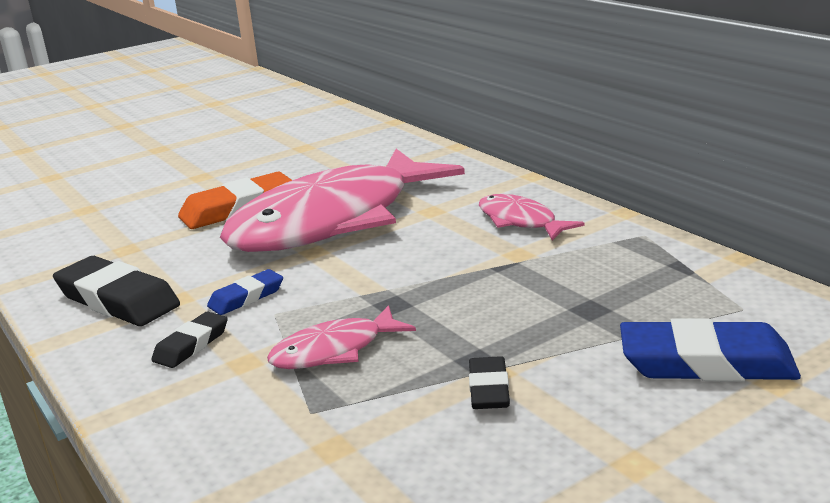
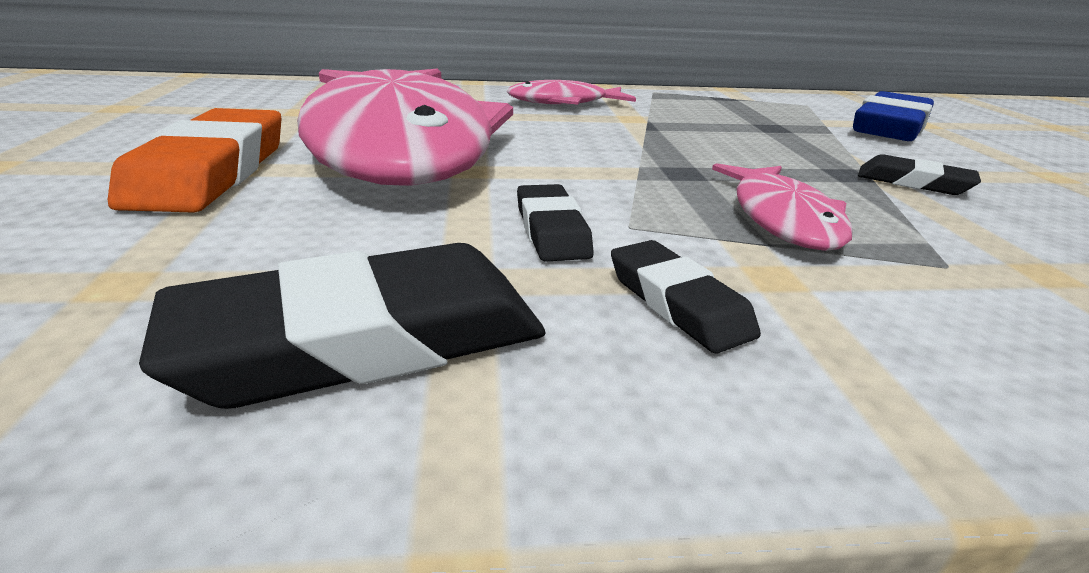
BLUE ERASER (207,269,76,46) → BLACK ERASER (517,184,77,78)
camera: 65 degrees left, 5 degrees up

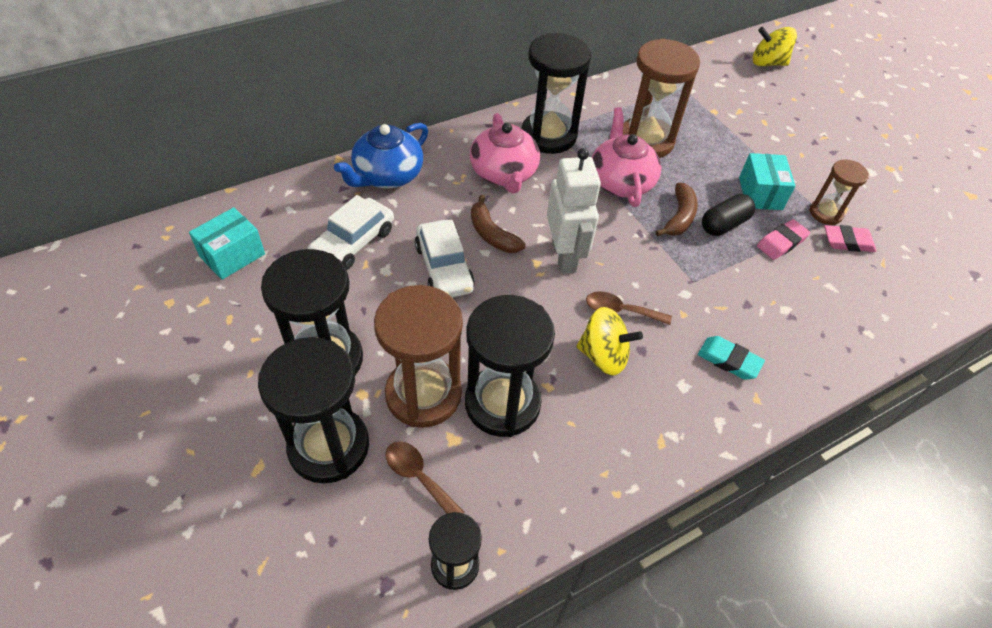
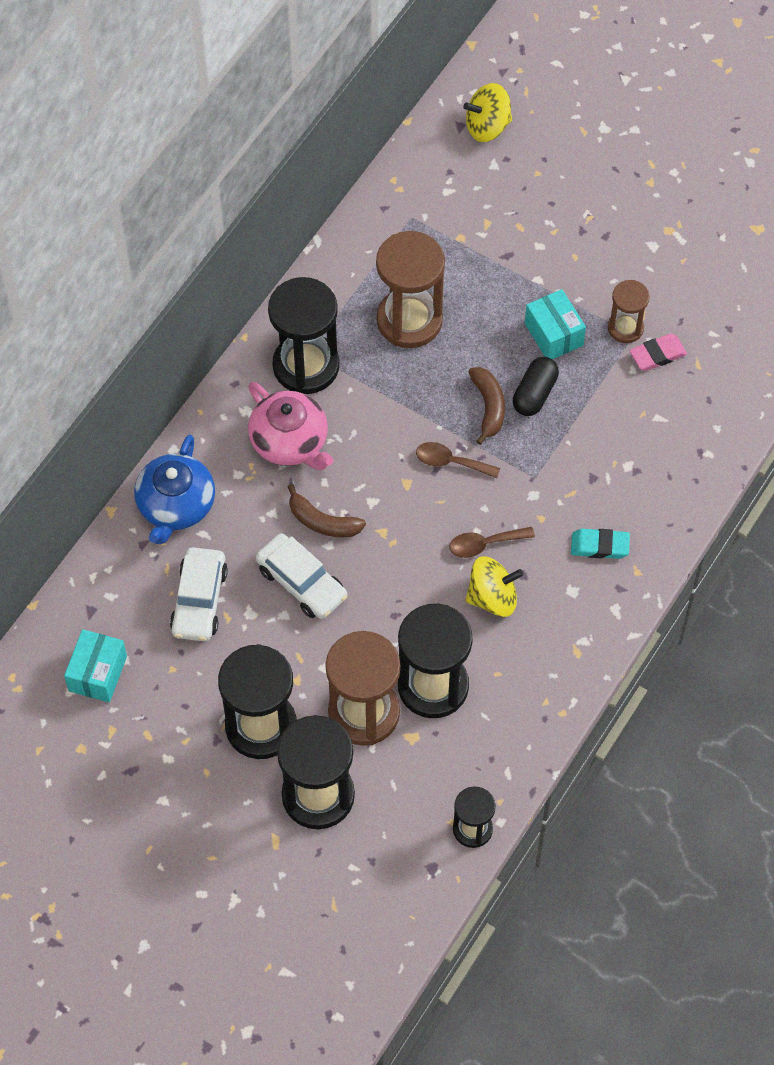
WHITE ROBOT (547,148,54,126) → -
PINK TEAPOT (592,107,69,100) → -
PINK ERASER (757,219,53,41) → -
BROWN SPOON (385,441,80,73) → BROWN SPOON (416,442,84,36), moved
camera: 25 degrees left, 10 degrees up

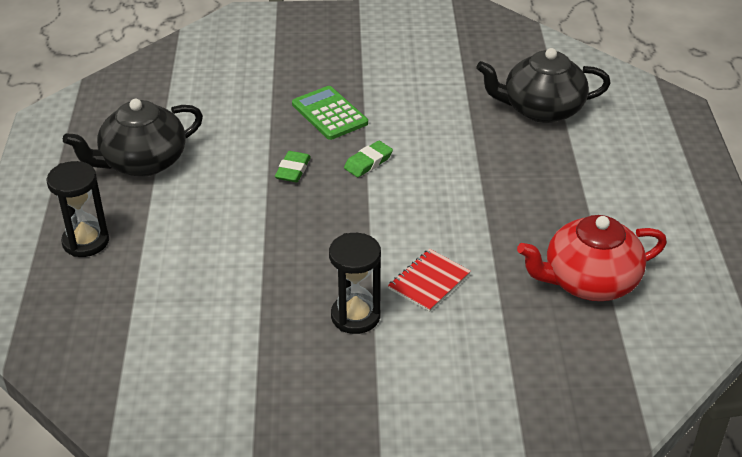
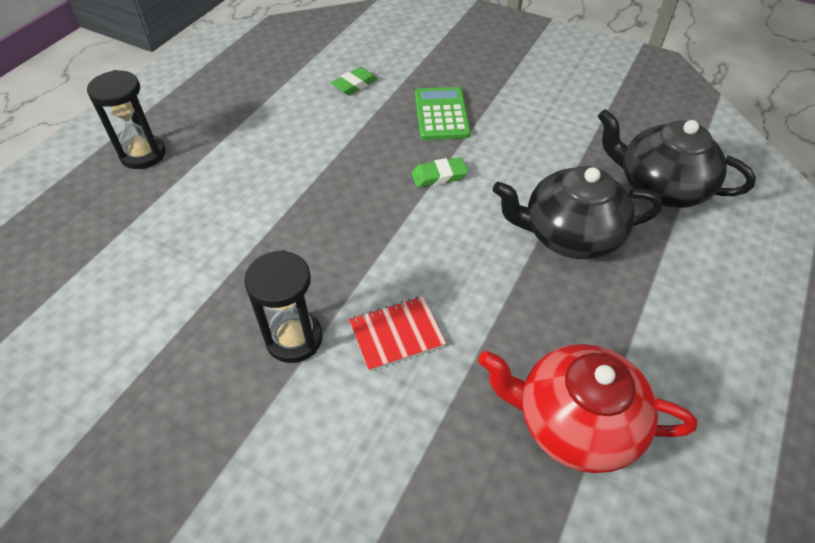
BLACK TEAPOT (63,99,140,78) → BLACK TEAPOT (493,166,169,93), moved
GREEN ERASER (275,151,36,31) → GREEN ERASER (331,67,47,28), moved
camera: 30 degrees right, 10 degrees up

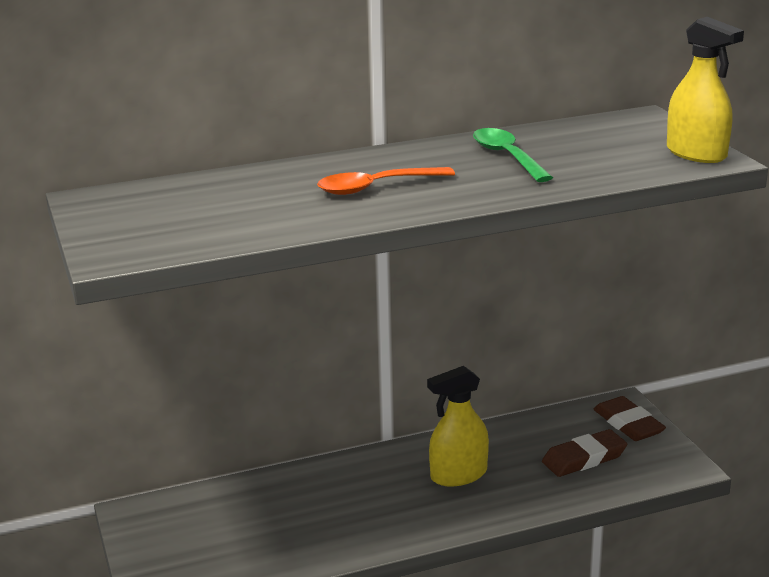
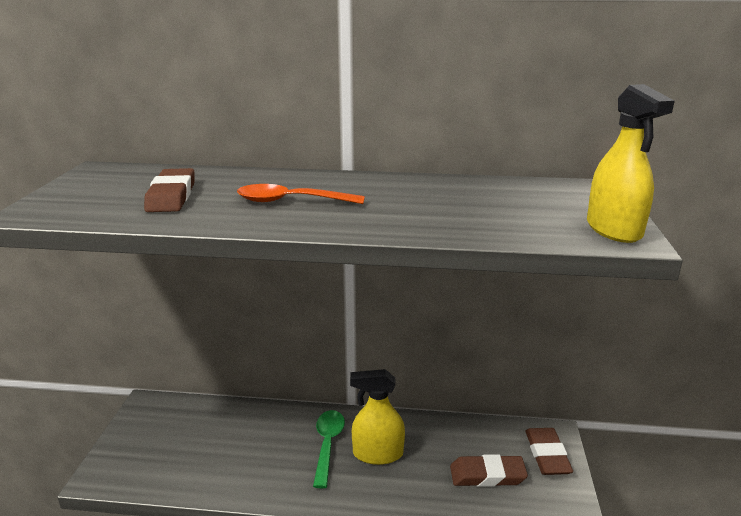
- → BROWN ERASER (144,168,51,44)
GREEN SPOON (473,128,80,54) → GREEN SPOON (313,410,32,78), moved
camera: 25 degrees right, 0 degrees up

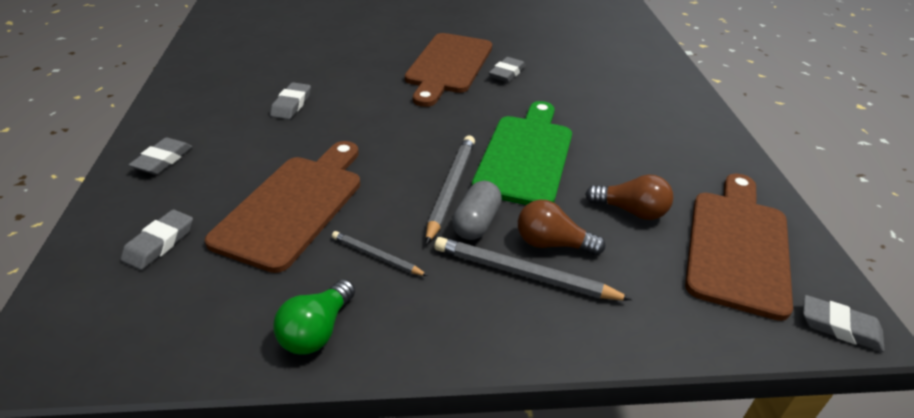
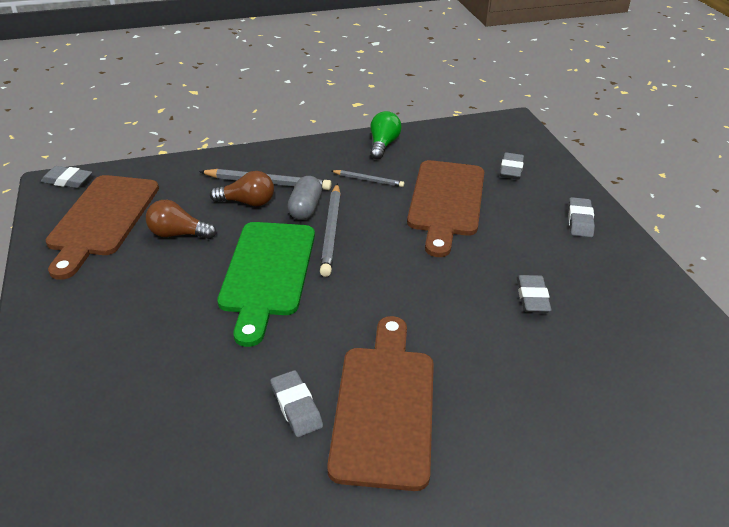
GREY ERASER (489,57,37,25) → GREY ERASER (270,370,53,67), 45 degrees counterclockwise
camera: 170 degrees right, 0 degrees up

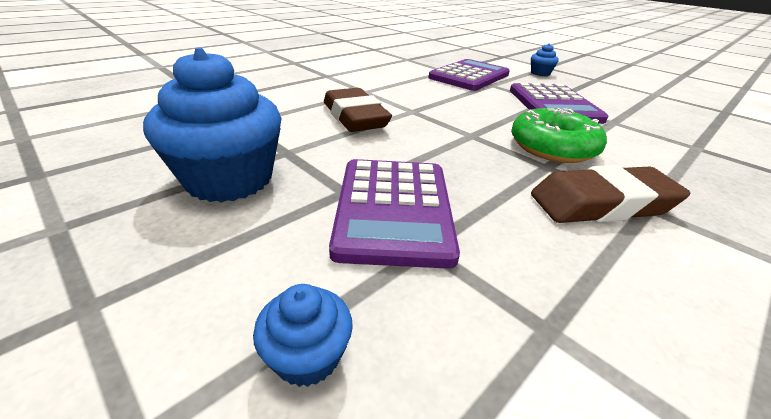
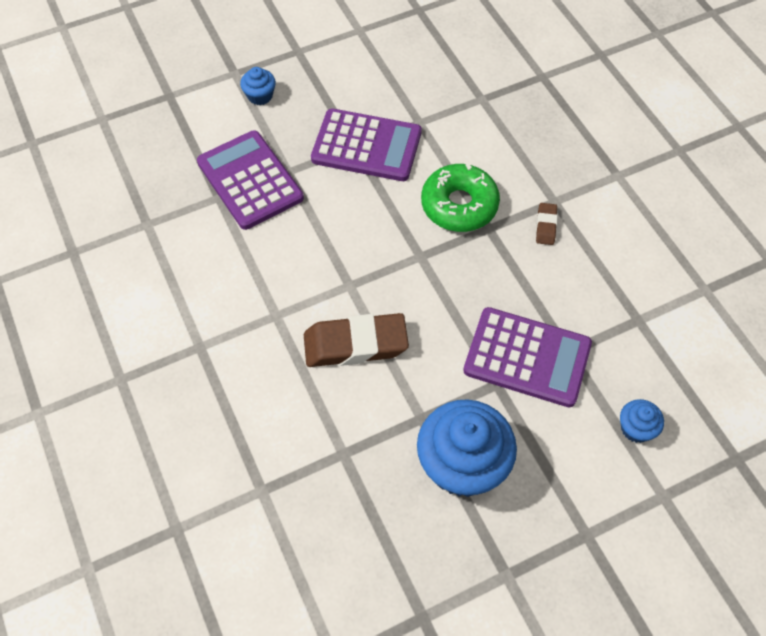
BROWN ERASER (531,165,159,58) → BROWN ERASER (536,203,22,42), x0.47
camera: 70 degrees left, 25 degrees up

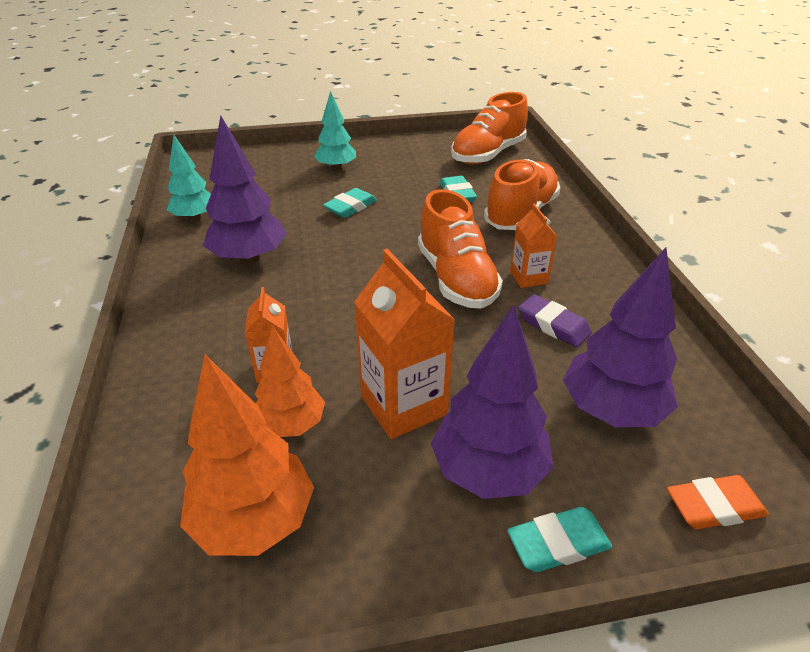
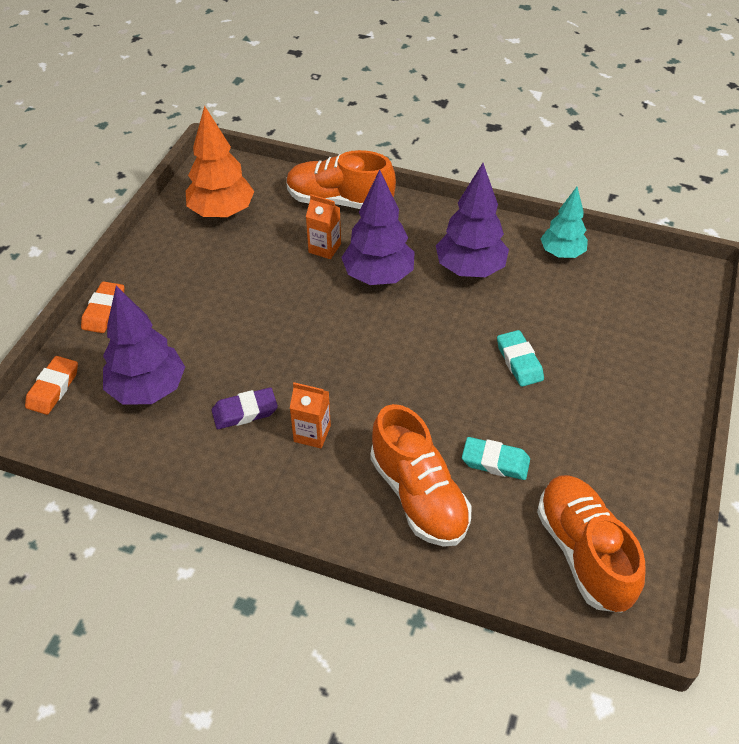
ORANGE TREE (255,326,70,111) → -
TURQUOISE TREE (314,91,42,80) → -
ORANGE CARTON (354,249,101,190) → -
ORANGE SHOE (418,189,85,120) → ORANGE SHOE (286,150,110,59), moved
PURPLE TREE (431,305,122,194) → PURPLE TREE (341,170,74,115), moved
TURQUOISE ERASER (507,507,106,65) → ORANGE ERASER (81,281,44,52)
camera: 120 degrees right, 10 degrees up

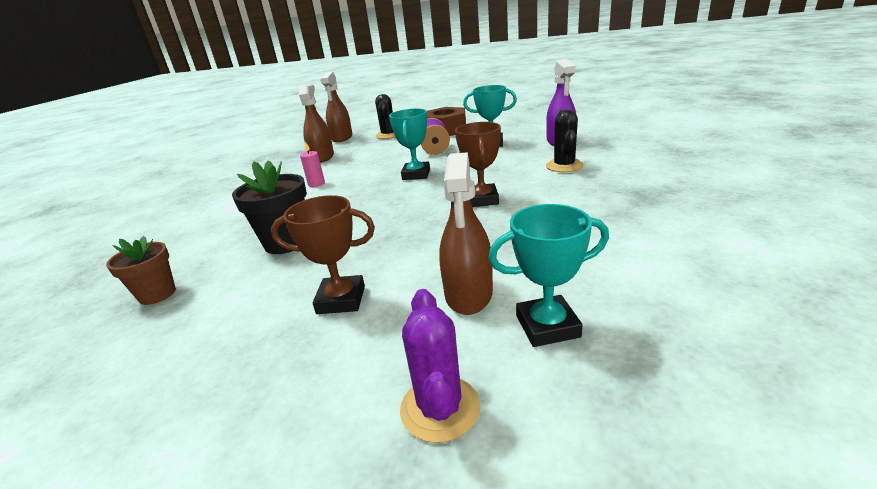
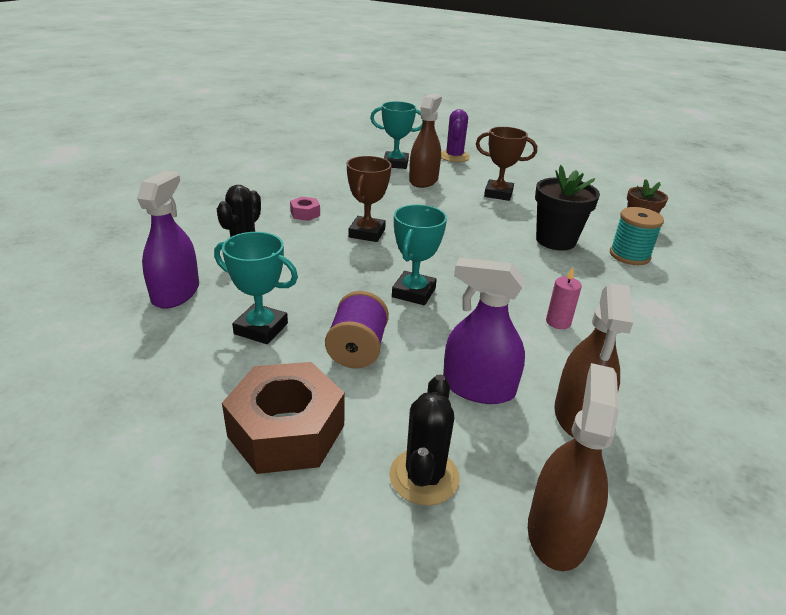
- → PINK NUT (290,197,30,24)
- → PURPLE SPRAY BOTTLE (443,258,82,146)
- → TURQUOISE SPOOL (610,207,54,58)
camera: 170 degrees left, 5 degrees up

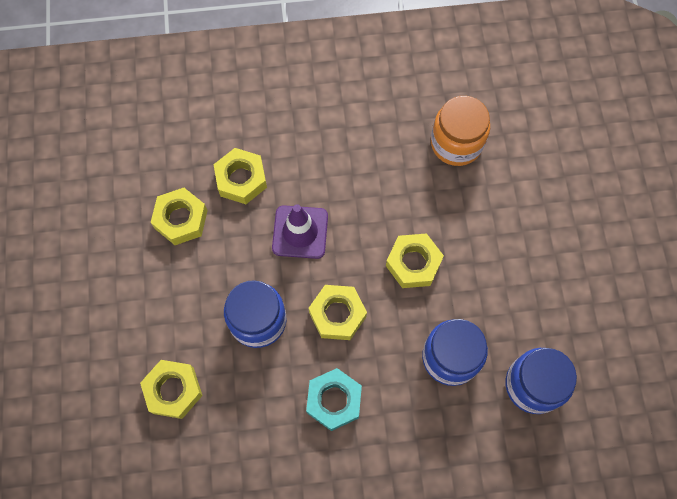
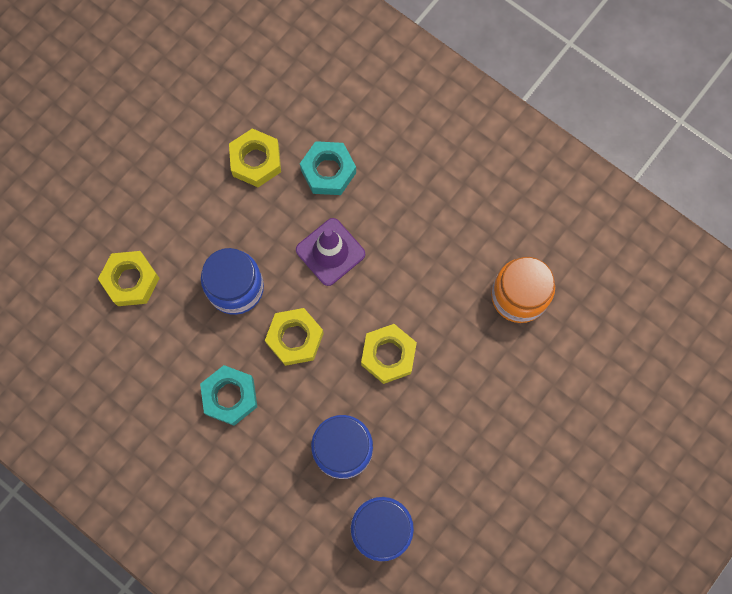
YELLOW NUT (213,148,54,56) → TURQUOISE NUT (300,141,56,54)
camera: 45 degrees right, 5 degrees up

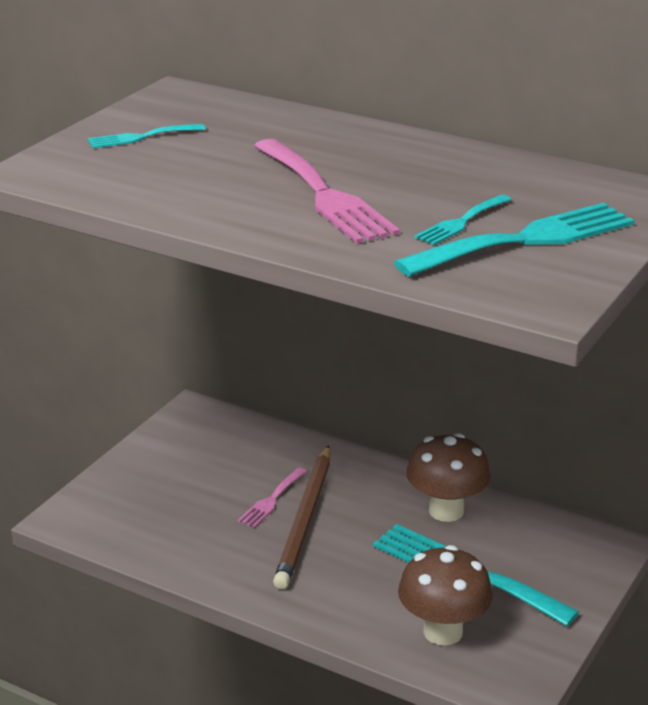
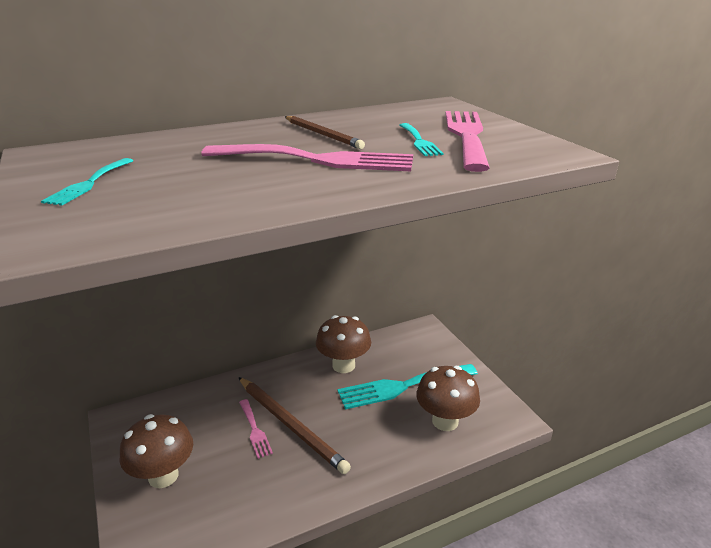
- → BROWN MUSHROOM (120,414,73,74)
- → BROWN PENCIL (285,116,80,33)
TURQUOISE FORK (394,203,240,74) → PINK FORK (446,111,44,61)
camera: 55 degrees left, 0 degrees up

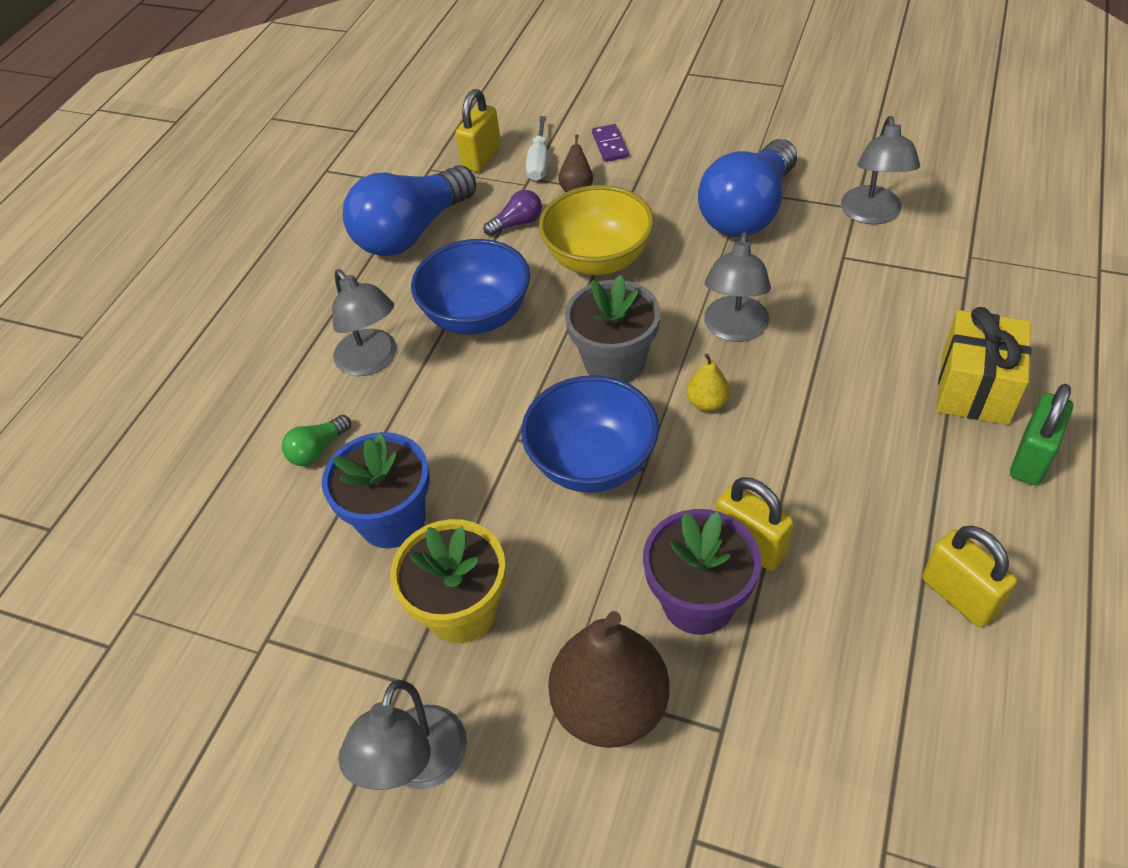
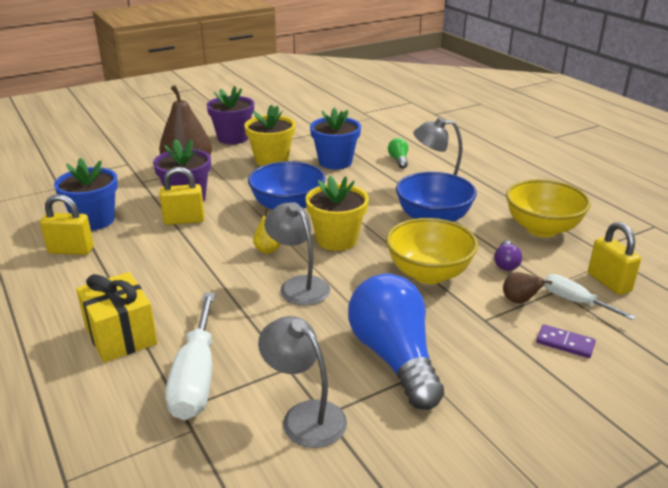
GREEN PADLOCK (1010,384,63,101) → -
- → BLUE FLOWER POT (54,158,64,73)
- → WHITE SCREWDRIVER (166,293,49,127)
GREY LAMP (338,680,129,110) → PURPLE FLOWER POT (207,86,47,58)
BLUE LIGHT BULB (343,165,133,91) → YELLOW BOWL (506,179,85,58)
GREY FLOWER POT (565,275,96,108) → YELLOW FLOWER POT (306,176,63,75)
camera: 125 degrees right, 20 degrees down

